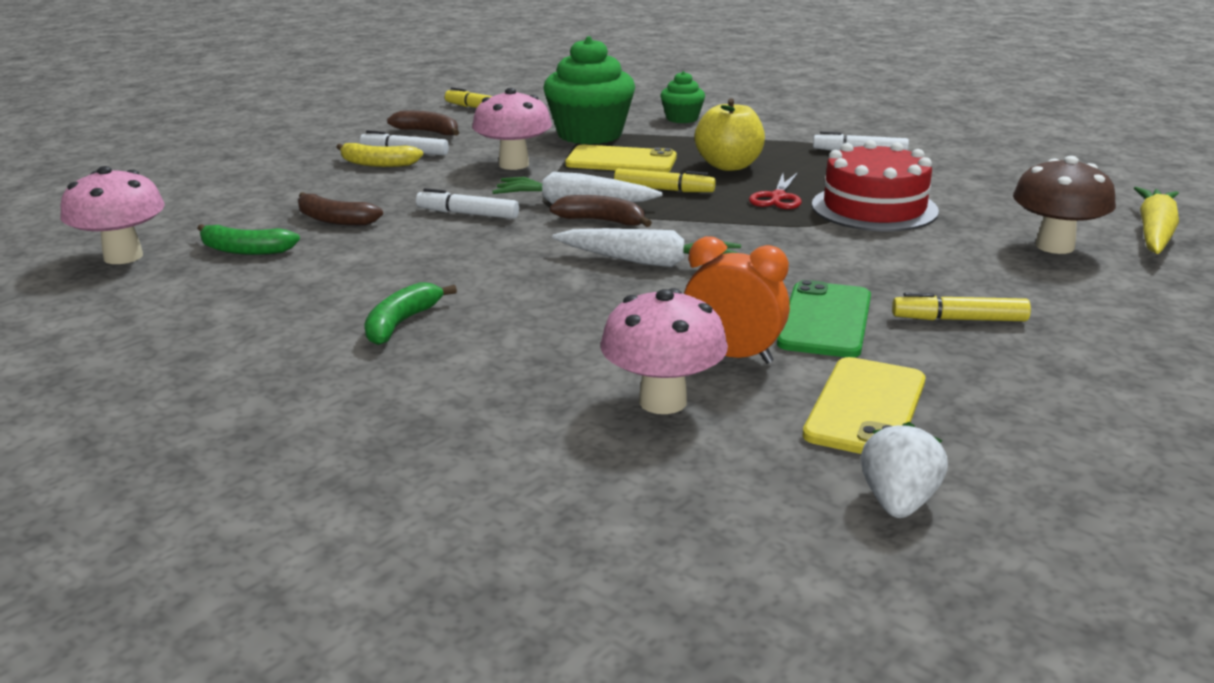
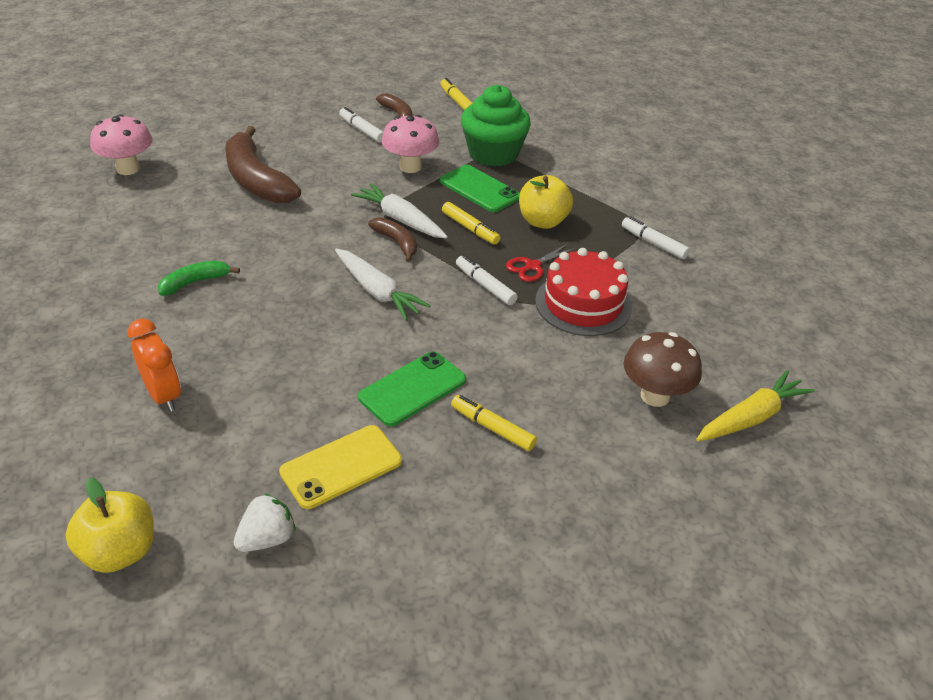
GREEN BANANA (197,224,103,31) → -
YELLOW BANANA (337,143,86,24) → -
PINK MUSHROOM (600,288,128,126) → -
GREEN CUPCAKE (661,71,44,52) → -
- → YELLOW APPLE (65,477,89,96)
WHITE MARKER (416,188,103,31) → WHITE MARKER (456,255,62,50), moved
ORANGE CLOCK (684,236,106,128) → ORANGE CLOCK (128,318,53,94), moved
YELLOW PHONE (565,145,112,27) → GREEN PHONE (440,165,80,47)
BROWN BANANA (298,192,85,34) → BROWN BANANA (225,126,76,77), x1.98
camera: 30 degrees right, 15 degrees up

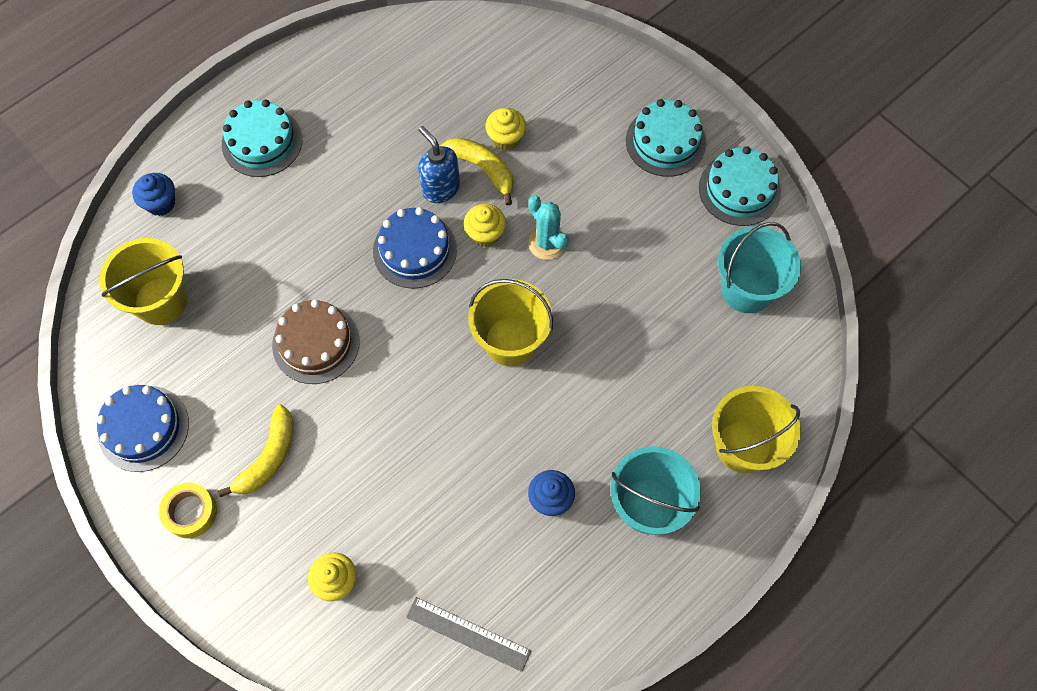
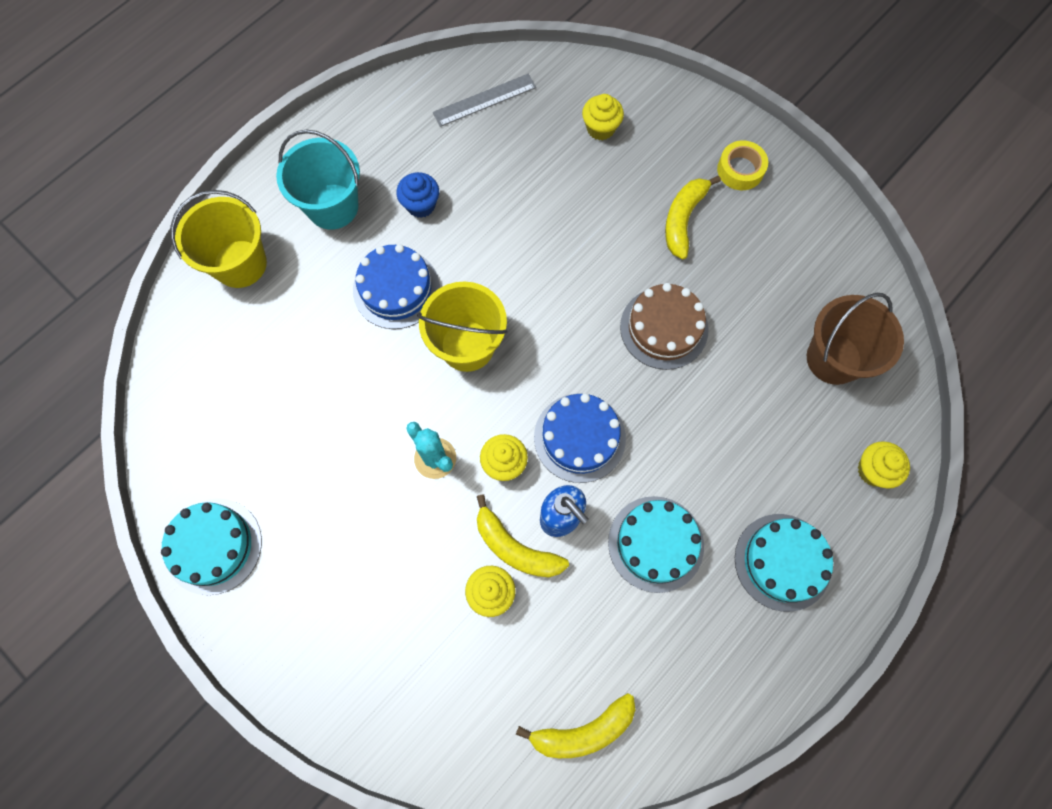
TURQUOISE BUCKET (718,222,83,91) → -
- → YELLOW BANANA (516,693,119,65)
BLUE CAKE (96,385,93,87) → BLUE CAKE (353,244,87,85), moved
TURQUOISE CAKE (626,99,80,78) → TURQUOISE CAKE (608,496,96,97), moved
YELLOW BUCKET (100,238,88,87) → BROWN BUCKET (807,293,97,92)
BLUE CUPCAKE (132,173,43,43) → YELLOW CUPCAKE (858,441,52,48)
GREY RULER (406,597,125,75) → GREY RULER (433,74,103,53), 45 degrees counterclockwise
camera: 175 degrees right, 5 degrees up

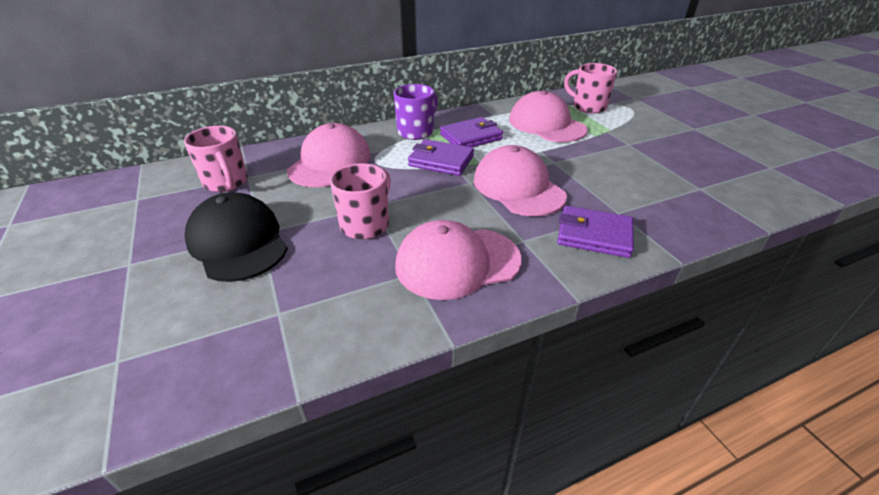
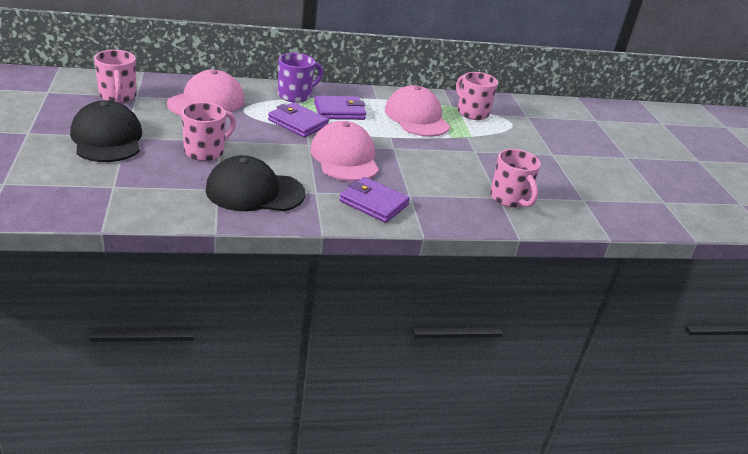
- → PINK MUG (490,149,51,59)
PINK CAP (395,220,126,80) → BLACK CAP (206,155,99,56)
camera: 10 degrees right, 5 degrees down

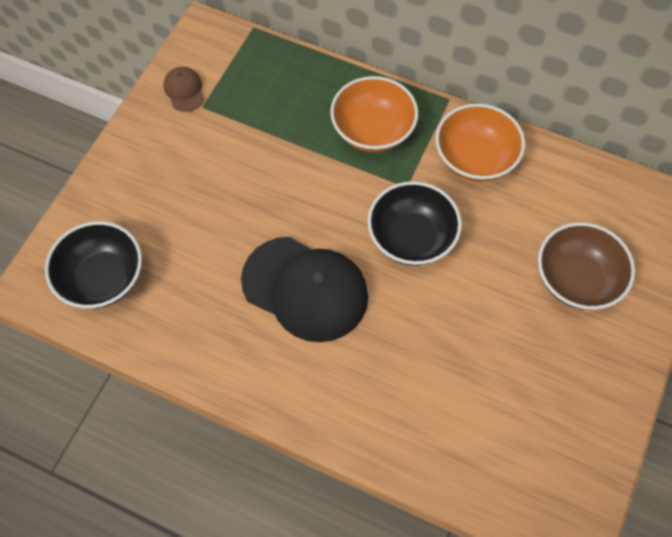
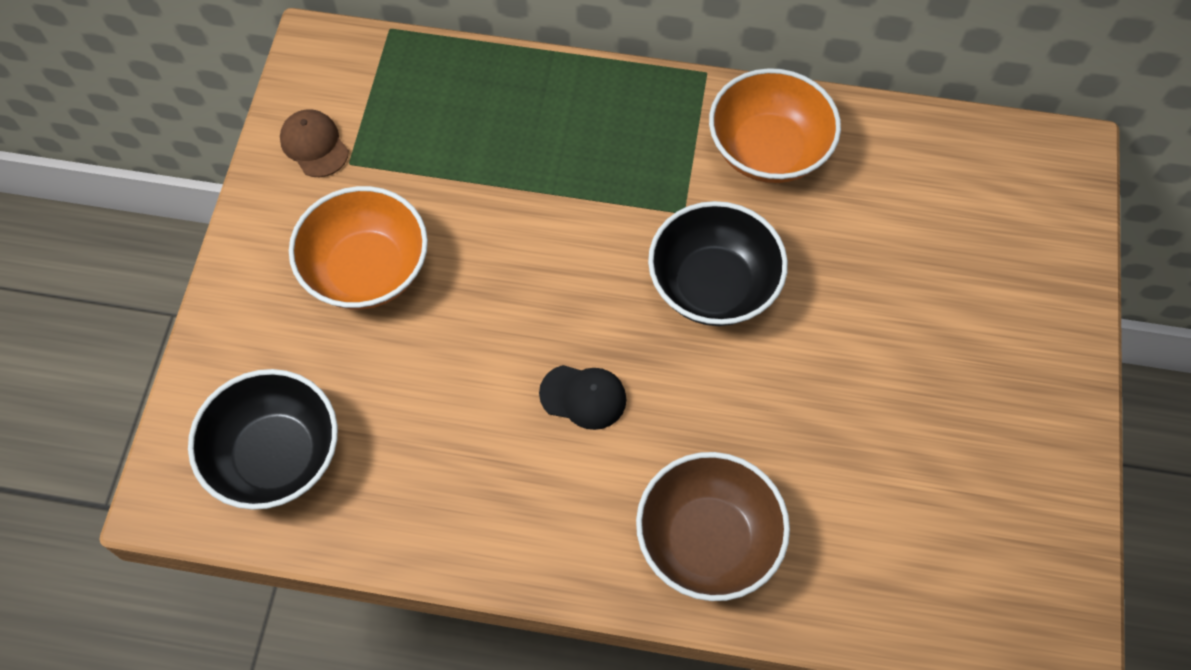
ORANGE BOWL (330,76,88,76) → ORANGE BOWL (289,186,139,124), moved
BROWN BOWL (538,222,97,88) → BROWN BOWL (636,452,154,149), moved
BLACK CAP (241,237,127,105) → BLACK CAP (539,365,87,65), x0.44
camera: 15 degrees left, 0 degrees up

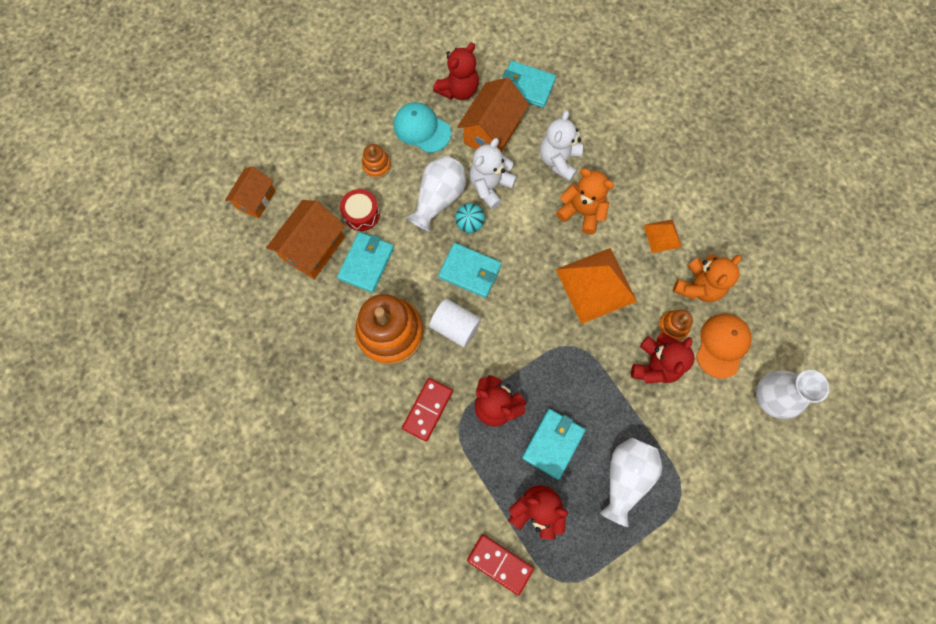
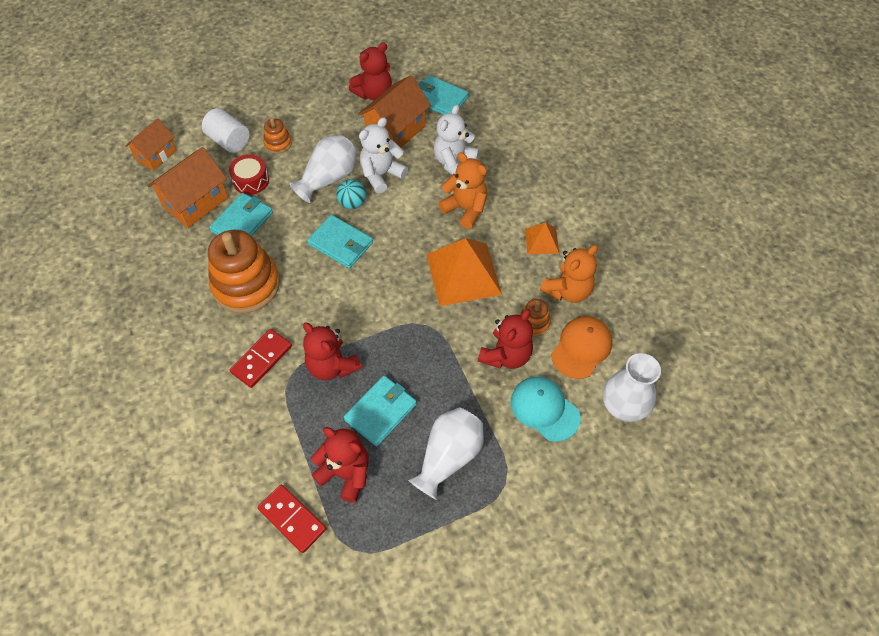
TURQUOISE CAP (394,102,57,51) → TURQUOISE CAP (511,377,69,65), moved
WHITE CYLINDER (429,298,52,49) → WHITE CYLINDER (202,108,47,45), moved
camera: 10 degrees right, 15 degrees down

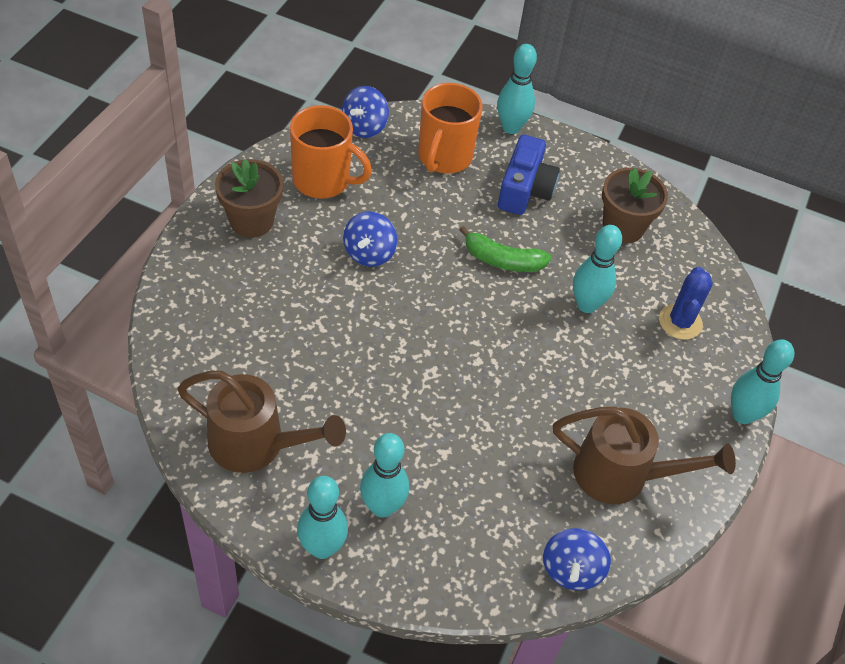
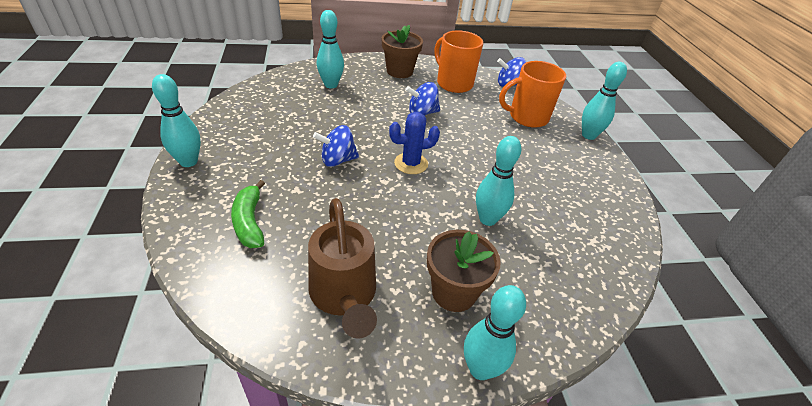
BROWN WATERING CAN (177,371,169,102) → -
BLUE CAMERA (498,135,62,80) → -
TURQUOISE BOWLING PIN (360,433,49,85) → TURQUOISE BOWLING PIN (317,10,27,78), moved
GREEN BANANA (459,226,92,46) → GREEN BANANA (231,180,34,68), moved
BLUE SPINNING TOP (543,528,68,62) → BLUE SPINNING TOP (313,125,46,42), moved
BROWN FLOWER POT (602,168,66,75) → BROWN FLOWER POT (427,230,74,82), moved
BLUE CACTUS (659,267,54,73) → BLUE CACTUS (389,112,51,62), moved
ORANGE MUG (290,105,82,94) → ORANGE MUG (435,30,48,63), 150 degrees clockwise
camera: 60 degrees right, 10 degrees down

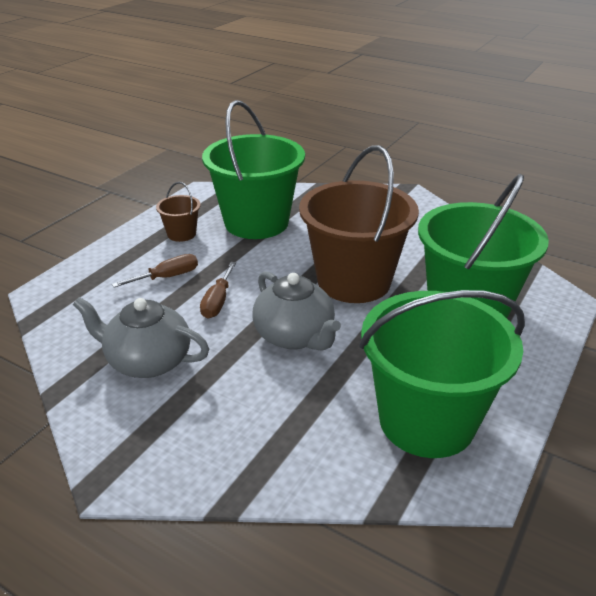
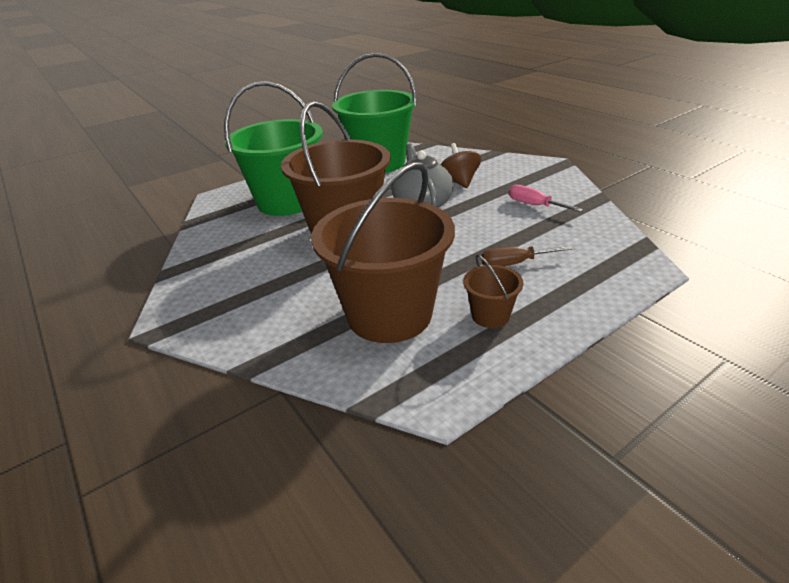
BROWN SCREWDRIVER (200,262,36,56) → -
- → BROWN SPINNING TOP (441,143,40,45)
GREY TEAPOT (73,297,136,81) → PINK SCREWDRIVER (509,185,74,27)
GREEN BUCKET (202,100,103,139) → BROWN BUCKET (311,162,144,181)
camera: 155 degrees left, 0 degrees up

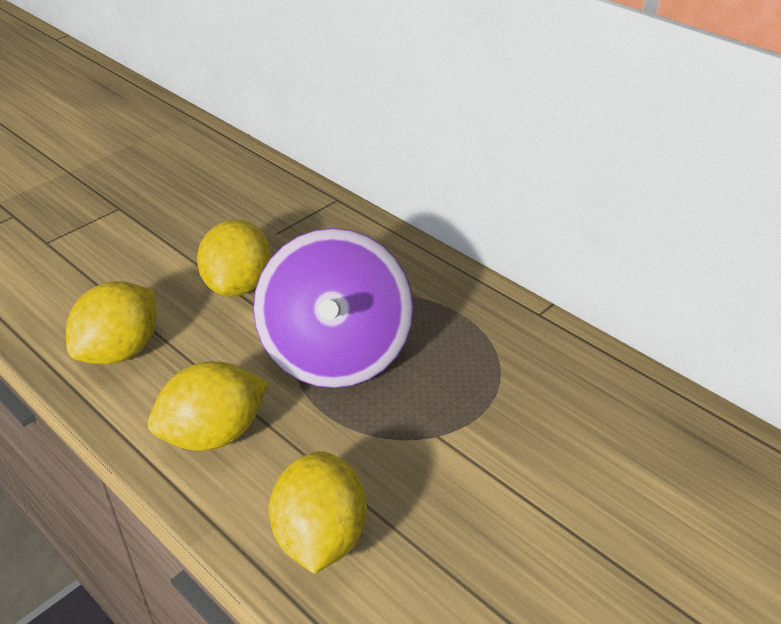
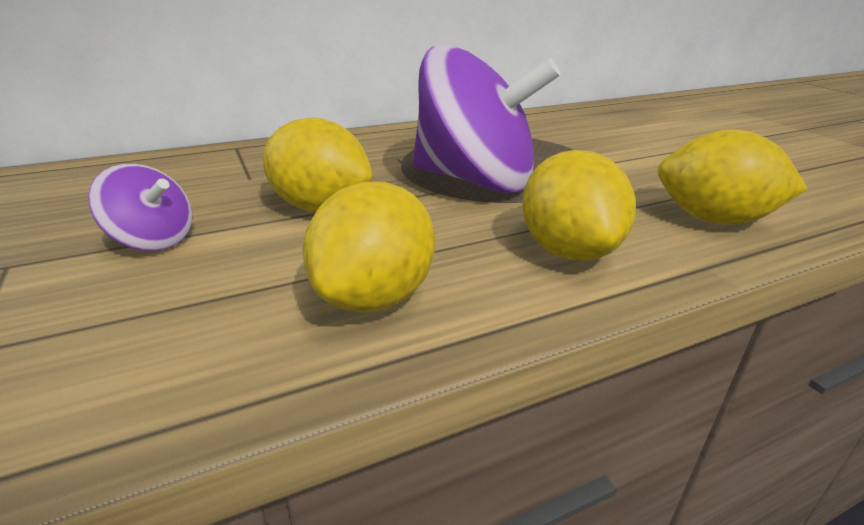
- → PURPLE SPINNING TOP (88,164,105,87)
YELLOW LEMON (66,281,91,84) → YELLOW LEMON (303,182,132,131), 60 degrees clockwise
camera: 70 degrees left, 10 degrees down

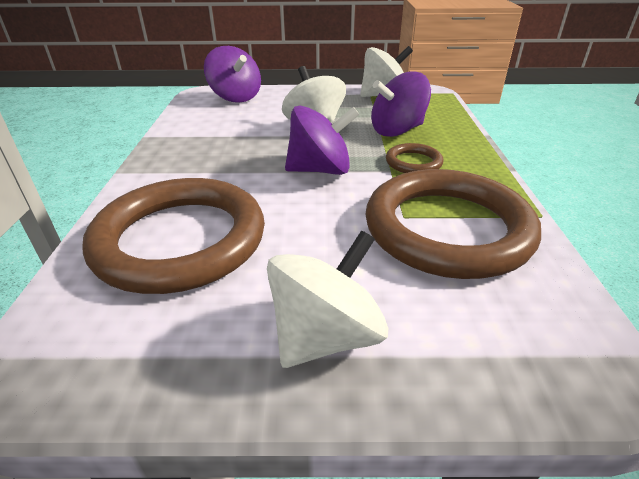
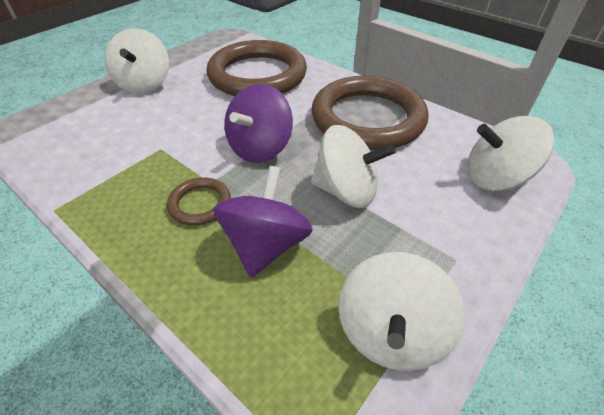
BROWN RING (365,169,176,110) → BROWN RING (311,76,117,74), moved
PURPLE SPINNING TOP (204,46,57,57) → WHITE SPINNING TOP (468,116,86,75)
camera: 130 degrees right, 10 degrees up

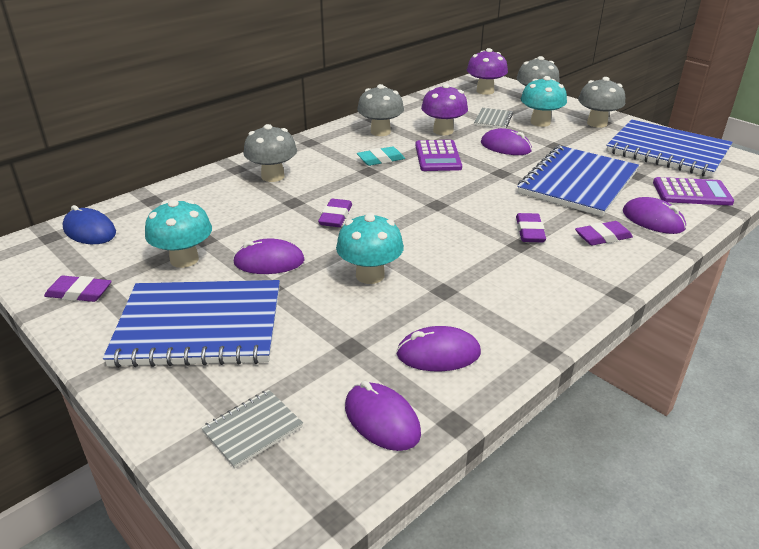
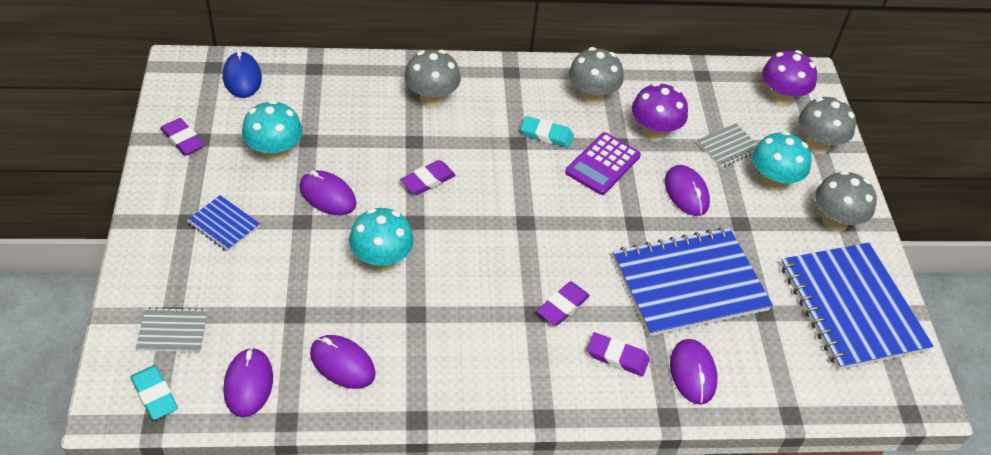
PURPLE CALCULATOR (653,177,81,28) → -
- → TURQUOISE ERASER (130,365,48,55)
BLUE NOTEBOOK (103,280,177,88) → BLUE NOTEBOOK (187,195,73,57), x0.44
camera: 35 degrees right, 15 degrees up

